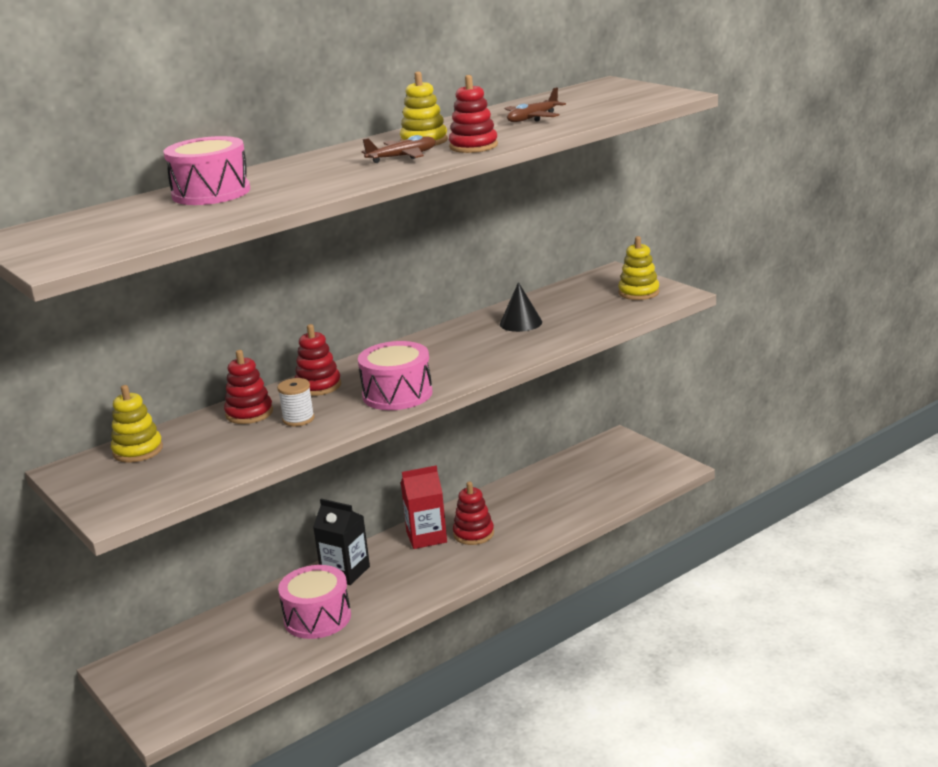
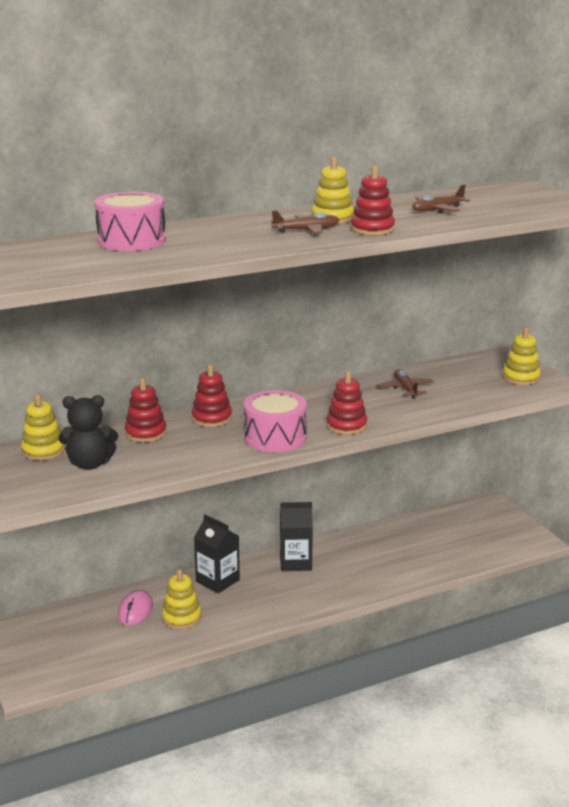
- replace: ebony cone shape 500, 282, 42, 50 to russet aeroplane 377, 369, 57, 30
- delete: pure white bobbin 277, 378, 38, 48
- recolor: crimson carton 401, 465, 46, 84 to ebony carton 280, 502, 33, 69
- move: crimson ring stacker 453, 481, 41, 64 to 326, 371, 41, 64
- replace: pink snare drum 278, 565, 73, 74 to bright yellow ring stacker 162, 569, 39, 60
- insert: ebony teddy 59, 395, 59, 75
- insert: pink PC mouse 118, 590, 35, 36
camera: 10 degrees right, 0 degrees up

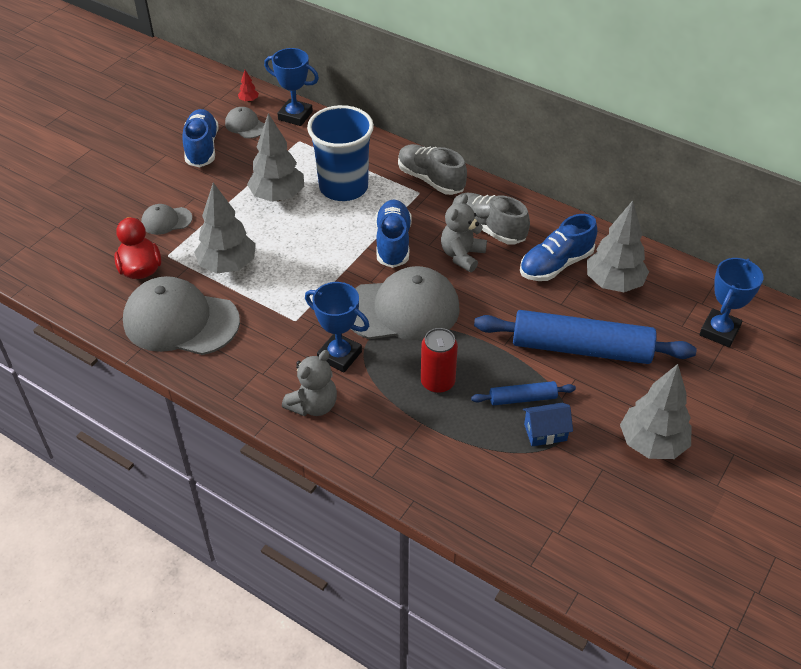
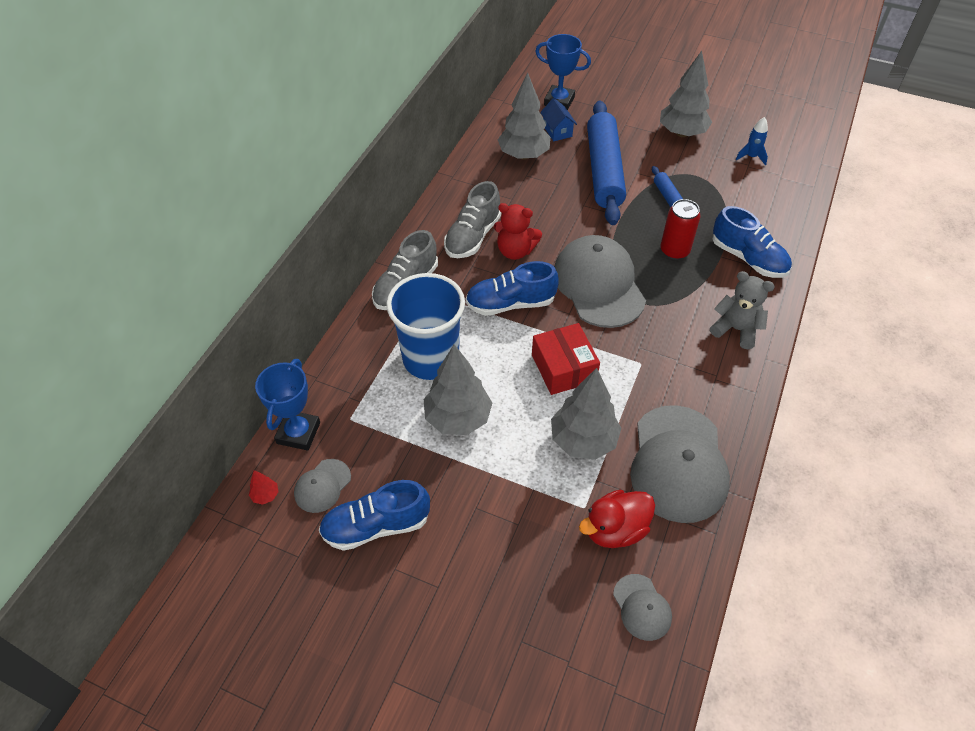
- recolor: grey teddy 441, 194, 46, 78 to crimson teddy 494, 203, 48, 57
- move: grey baseball cap 141, 204, 51, 31 to 613, 574, 59, 67
- move: cobalt lace-up shoe 520, 214, 77, 67 to 713, 206, 79, 72
- delete: cobalt prize cup 305, 282, 64, 91
- move: cobalt toy house 523, 403, 50, 43 to 540, 98, 37, 43
- insert: cobalt toy rocket 736, 117, 32, 48
- insert: crimson box 532, 323, 68, 72
camera: 100 degrees left, 5 degrees up

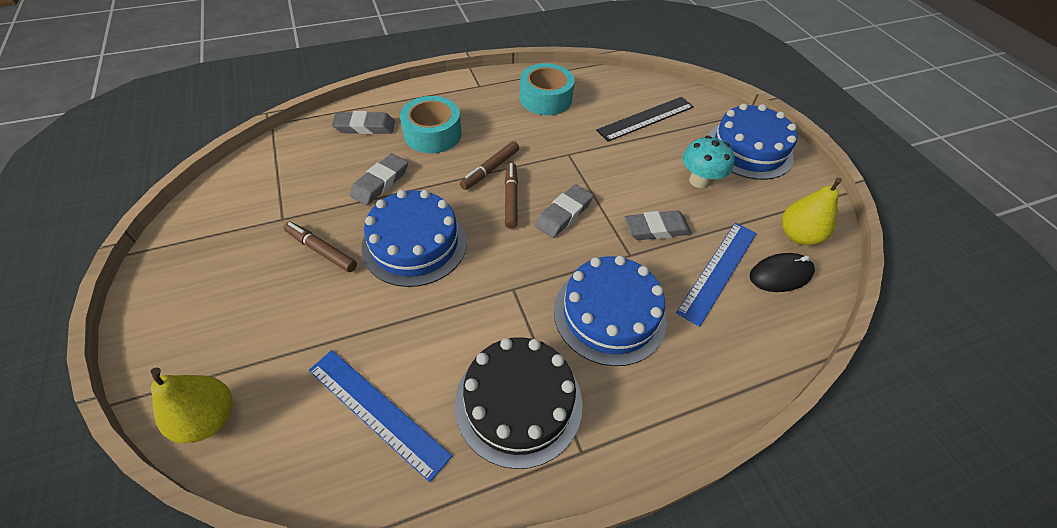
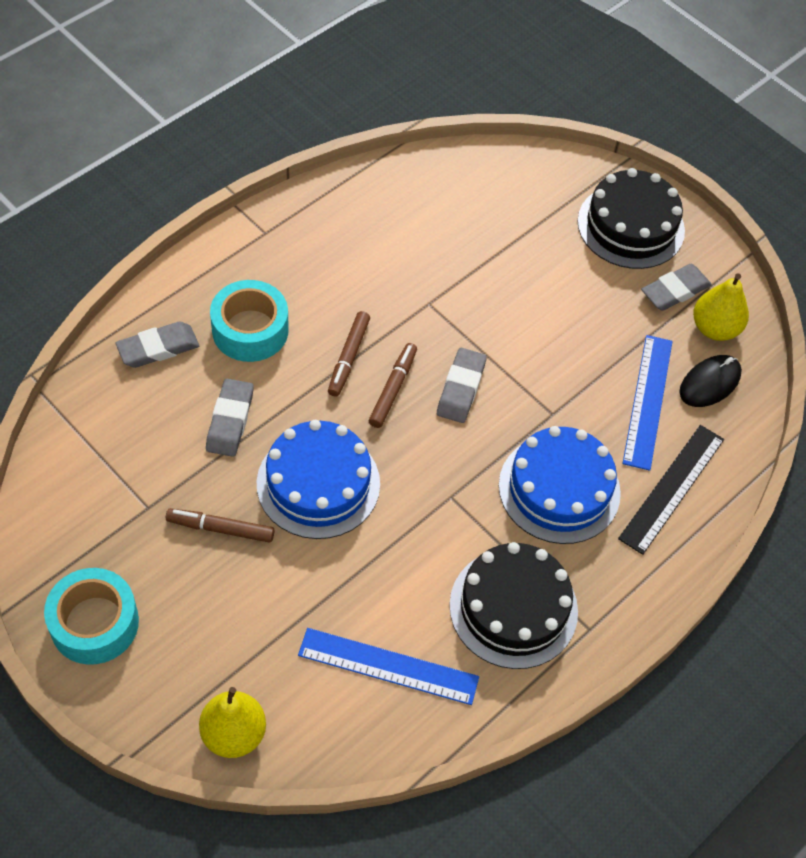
- move: aqua roll of tape 520, 63, 55, 52 to 44, 568, 95, 97
- move: ebony ruler 596, 97, 98, 45 to 618, 425, 106, 130
- recolor: cobalt gateau 707, 103, 91, 77 to ebony gateau 578, 168, 107, 101
- delete: aqua toadstool 682, 136, 53, 52
- rotate: russet marker 505, 162, 13, 67 = 369, 343, 48, 85 45 degrees clockwise
- move: grey eraser 624, 210, 68, 30 to 641, 264, 71, 47
camera: 25 degrees left, 5 degrees up

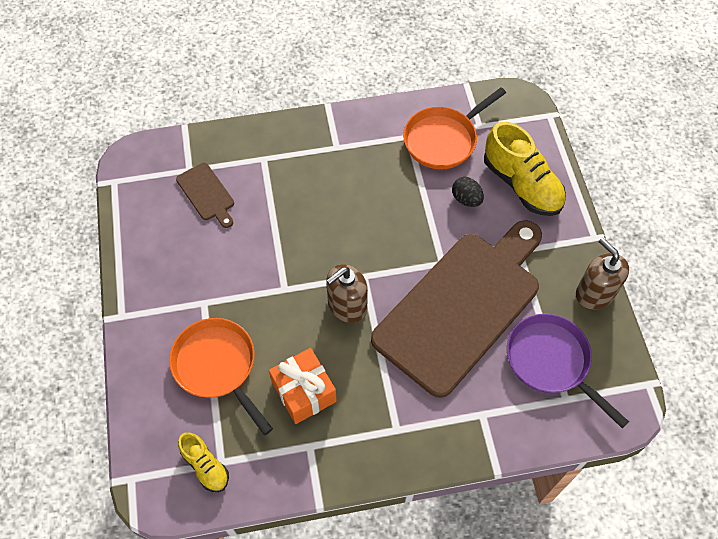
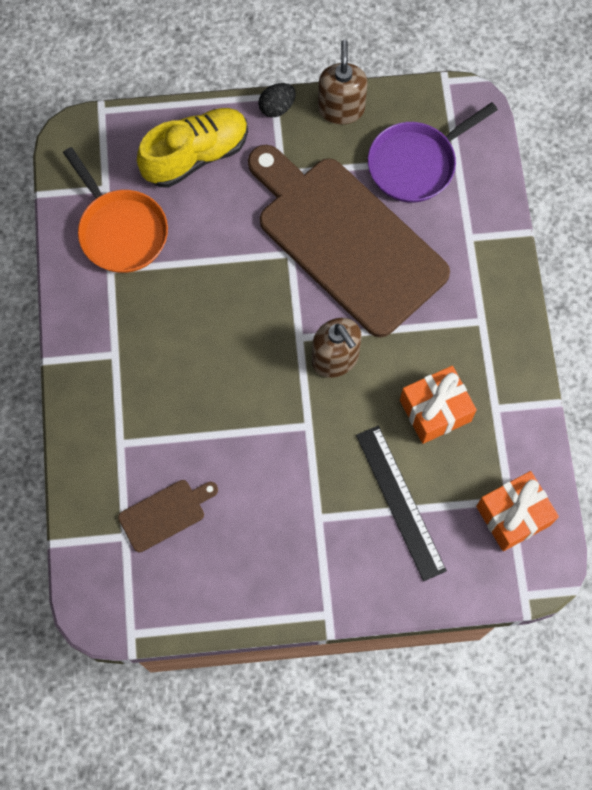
- move: ebony egg 452, 177, 32, 30 to 258, 83, 38, 34
- rotate: russet soap dispenser 576, 238, 53, 72 = 318, 40, 50, 85 120 degrees clockwise
- replace: orange frying pan 169, 318, 104, 117 to ebony ruler 356, 426, 91, 155
- replace: bright yellow lace-up shoe 178, 432, 51, 60 to orange present 476, 471, 83, 80
camera: 85 degrees left, 10 degrees up

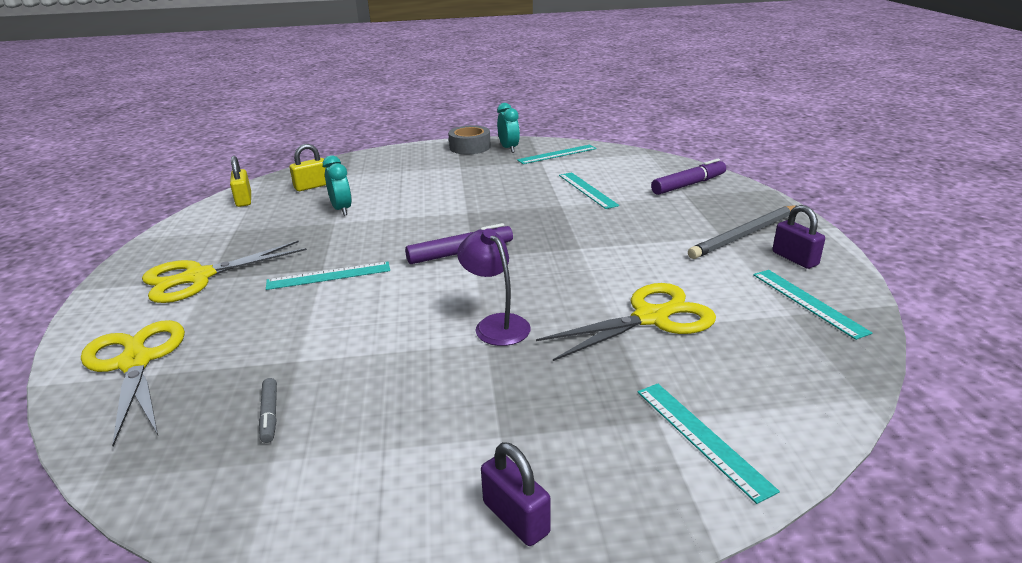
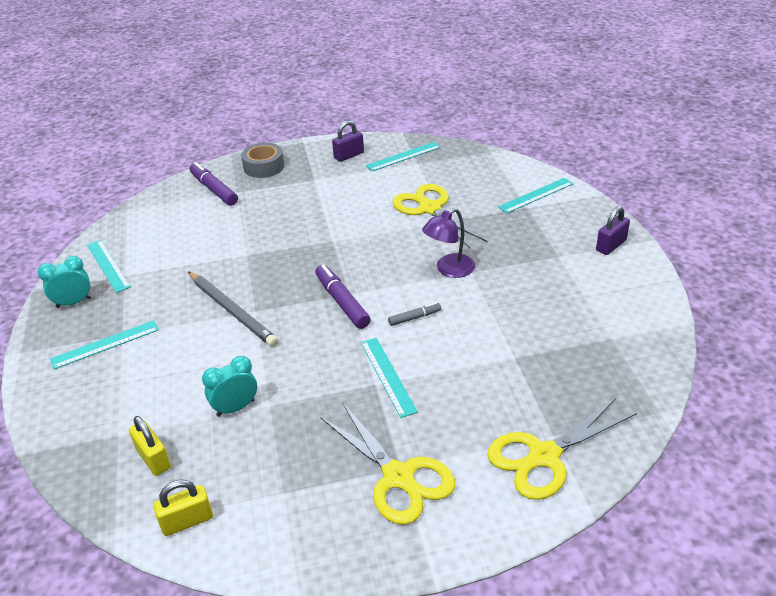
- move: grey roll of tape 448, 125, 43, 29 to 241, 143, 44, 35
- move: aqua ruler 559, 172, 60, 37 to 50, 320, 109, 49
- move: grey wooden pencil 688, 205, 107, 54 to 188, 272, 90, 75
- move: grey marker 259, 378, 18, 65 to 388, 302, 53, 24
camera: 95 degrees left, 10 degrees up

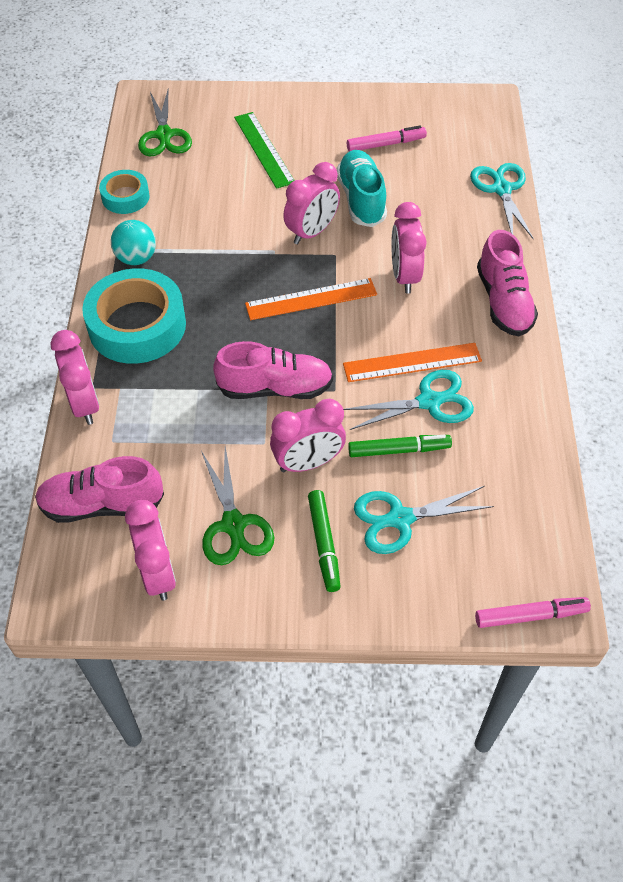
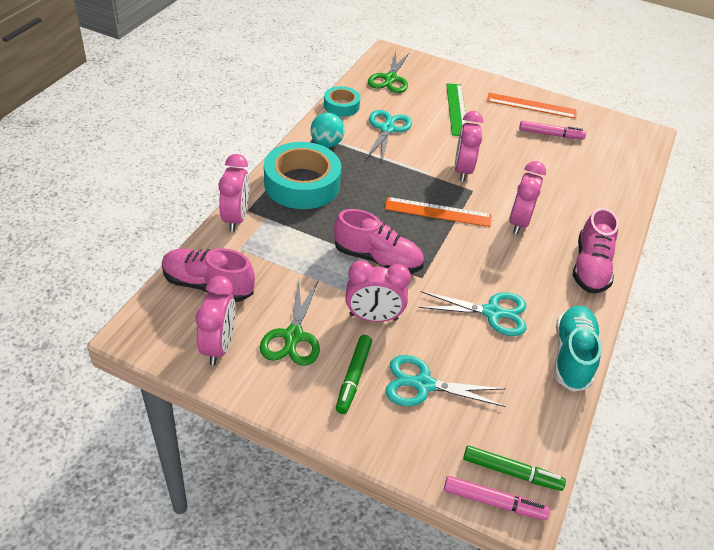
- move: aqua lace-up shoe 336, 150, 51, 77 to 554, 306, 48, 86
- rotate: pink clock 283, 162, 57, 82 = 455, 111, 28, 70 120 degrees clockwise
- move: aqua scissors 470, 163, 64, 76 to 365, 110, 47, 51
- move: orange ruler 343, 343, 139, 39 to 487, 93, 90, 26
- move: green marker 348, 435, 104, 22 to 463, 445, 103, 46
camera: 20 degrees right, 10 degrees down

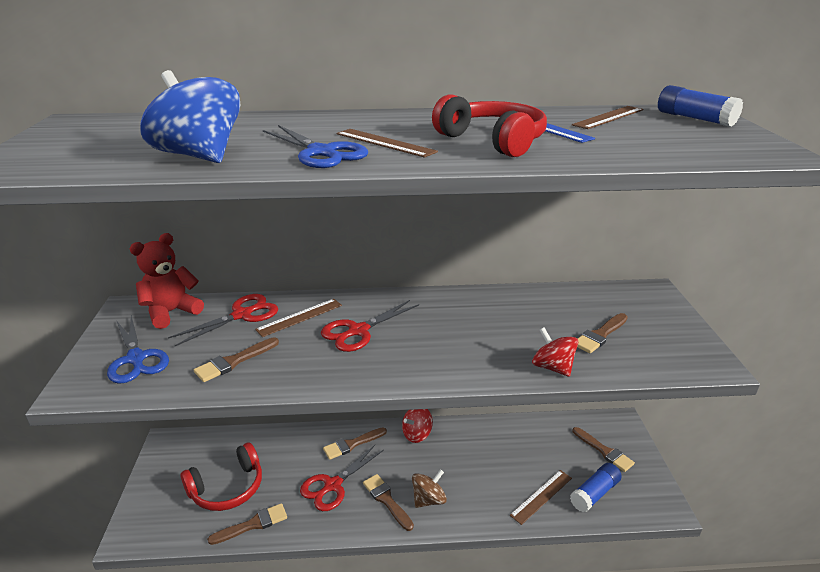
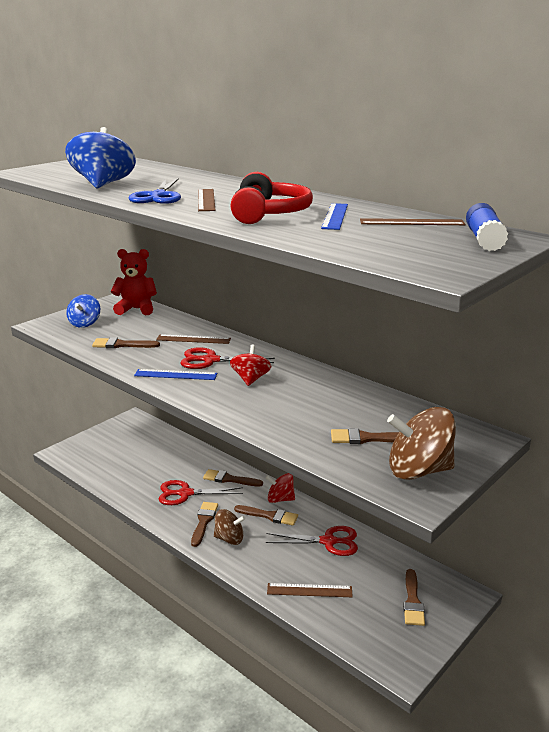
- move: crimson scissors 168, 294, 110, 52 to 266, 526, 92, 30
- replace: cobalt scissors 107, 315, 62, 69 to cobalt whirligig 66, 294, 34, 34
- move: crimson whirligig 532, 327, 46, 50 to 230, 345, 41, 41
- delete: crimson over-ear headphones 181, 443, 81, 68
- delete: cobalt stick of glue 570, 463, 52, 49
- move: russet brush 207, 503, 80, 42 to 234, 505, 64, 21
- insert: cobalt ruler 134, 369, 83, 11
- insert: russet whirligig 387, 407, 69, 73
camera: 45 degrees right, 5 degrees down

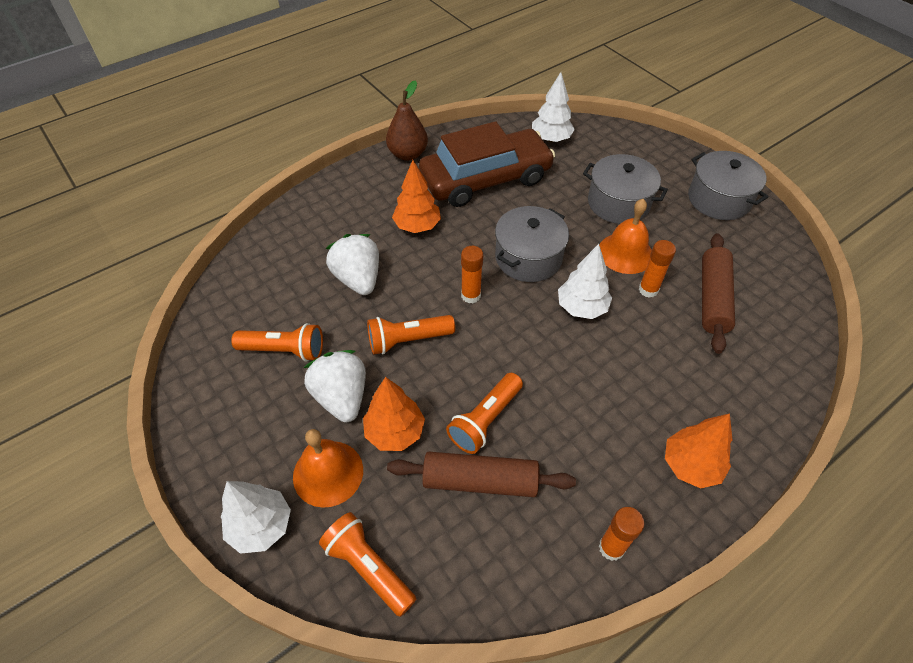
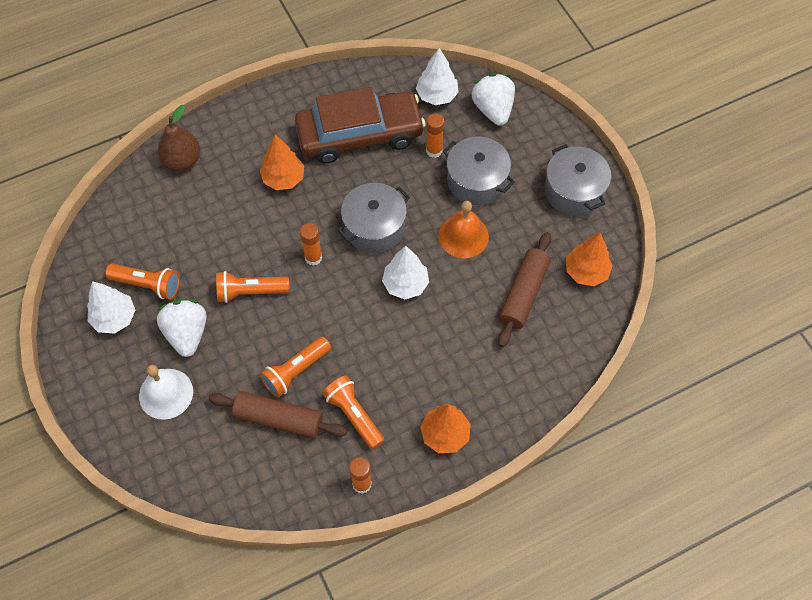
- move: russet pear 386, 80, 42, 81 to 158, 105, 42, 66
- move: pure white toy strawberry 326, 234, 53, 61 to 471, 74, 44, 52
- move: orange stick of glue 639, 240, 37, 58 to 426, 113, 18, 45
- move: orange fir tree 363, 377, 62, 74 to 566, 233, 47, 53
- recolor: orange hand bell 293, 429, 70, 79 to pure white hand bell 139, 365, 54, 55
- move: pure white fir tree 221, 481, 70, 73 to 87, 281, 48, 53
- move: orange torch 319, 512, 97, 105 to 322, 375, 63, 75
camera: 10 degrees right, 10 degrees up

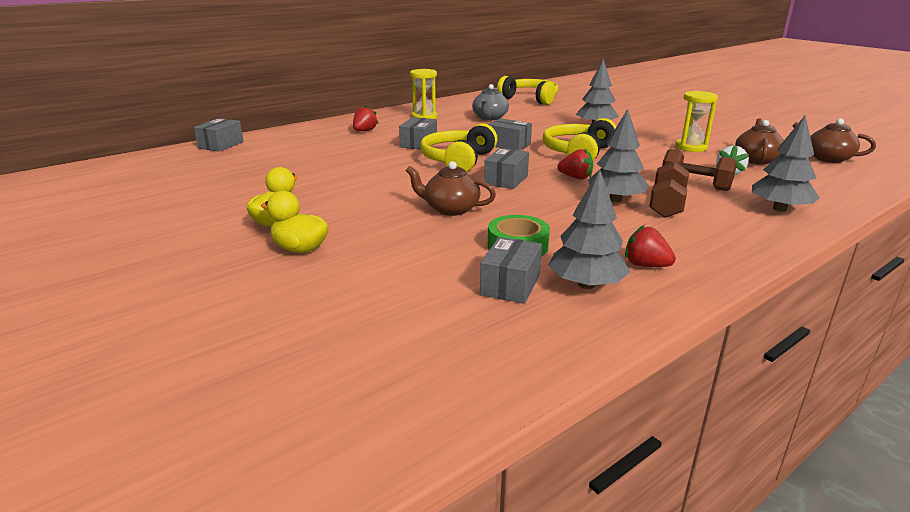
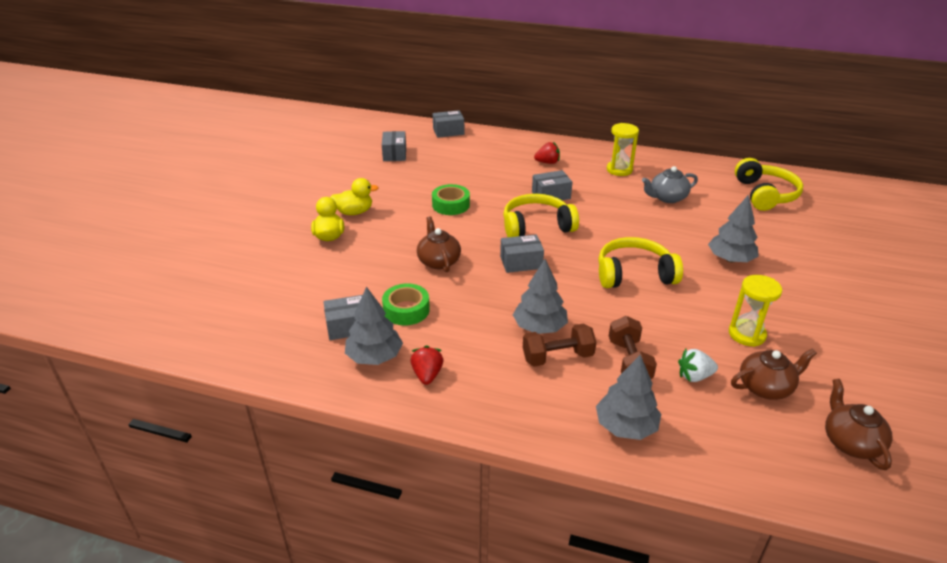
- move: grey box 488, 118, 44, 33 to 382, 131, 24, 30
- delete: crimson toy strawberry 557, 149, 36, 31
- insert: green roll of tape 432, 184, 38, 31
camera: 55 degrees right, 10 degrees up

